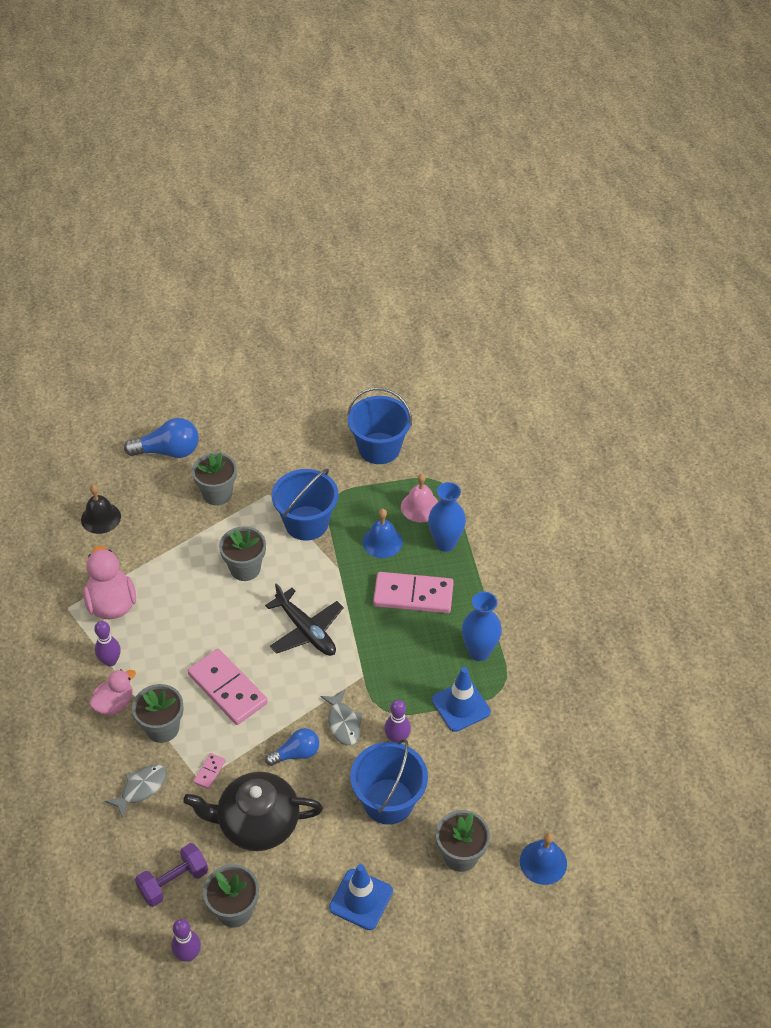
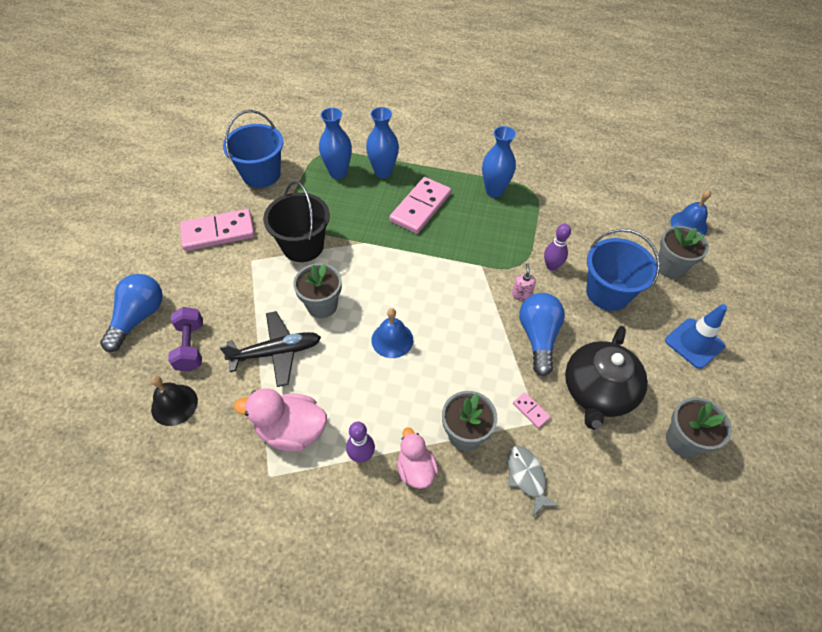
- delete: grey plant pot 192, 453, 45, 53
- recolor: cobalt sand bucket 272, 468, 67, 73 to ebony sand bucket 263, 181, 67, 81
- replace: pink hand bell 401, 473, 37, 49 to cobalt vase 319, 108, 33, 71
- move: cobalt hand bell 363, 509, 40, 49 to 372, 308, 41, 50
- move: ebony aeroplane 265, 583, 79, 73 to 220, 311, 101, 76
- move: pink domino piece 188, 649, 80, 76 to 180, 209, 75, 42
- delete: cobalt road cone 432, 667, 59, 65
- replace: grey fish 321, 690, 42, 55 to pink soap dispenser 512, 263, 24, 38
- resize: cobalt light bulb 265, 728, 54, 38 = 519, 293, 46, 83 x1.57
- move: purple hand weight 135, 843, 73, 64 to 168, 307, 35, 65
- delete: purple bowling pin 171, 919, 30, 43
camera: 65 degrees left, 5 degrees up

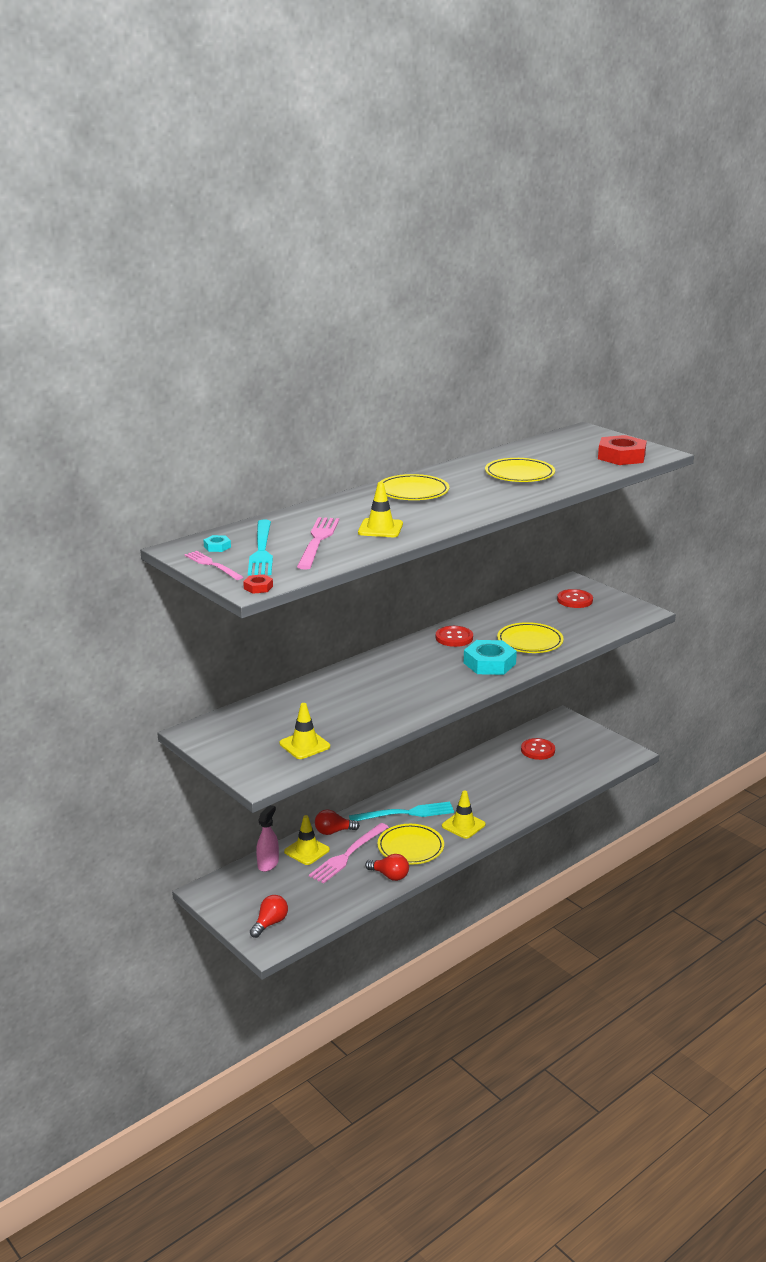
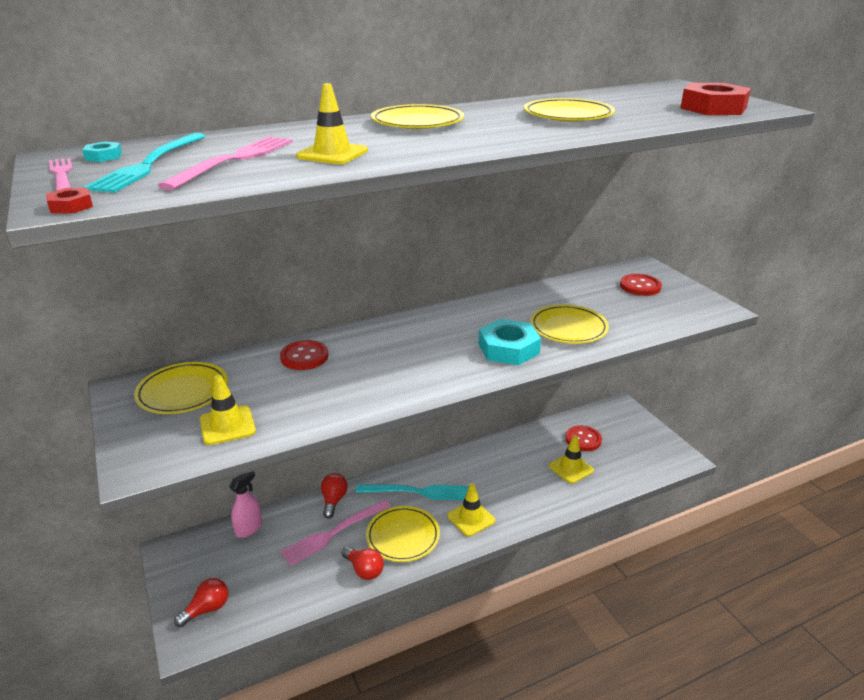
- move: crimson shirt button 436, 626, 37, 21 to 280, 340, 48, 30
- rotate: crimson light bulb 315, 809, 45, 26 = 321, 473, 27, 46 90 degrees clockwise
- move: bright yellow road cone 284, 815, 46, 50 to 549, 435, 45, 49
- insert: bright yellow flat dish 134, 362, 94, 52
camera: 15 degrees right, 5 degrees up

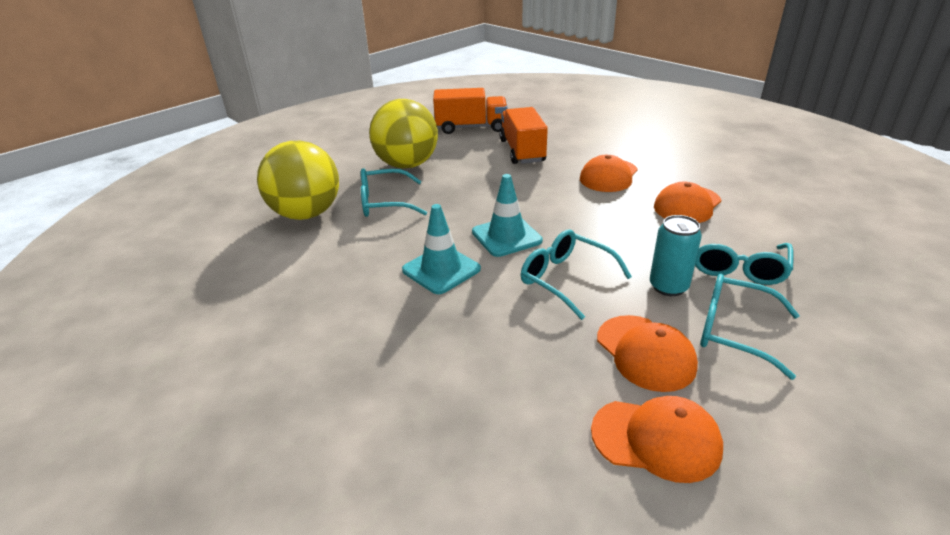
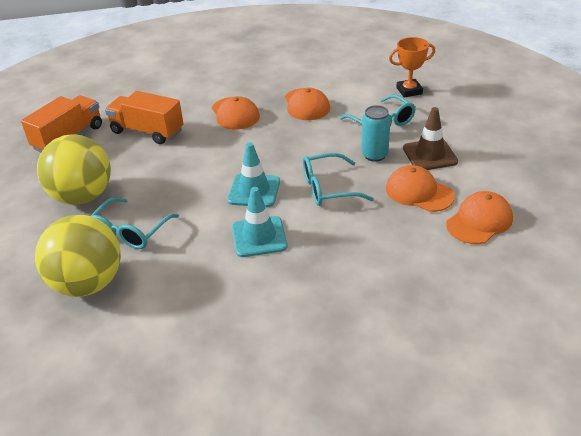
- replace: aqua spectacles 700, 274, 100, 106 to russet road cone 403, 107, 55, 63
- rotate: orange baseball cap 597, 315, 101, 77 = 386, 165, 69, 47 150 degrees counterclockwise
- insert: orange prize cup 389, 37, 46, 60
camera: 55 degrees left, 5 degrees up

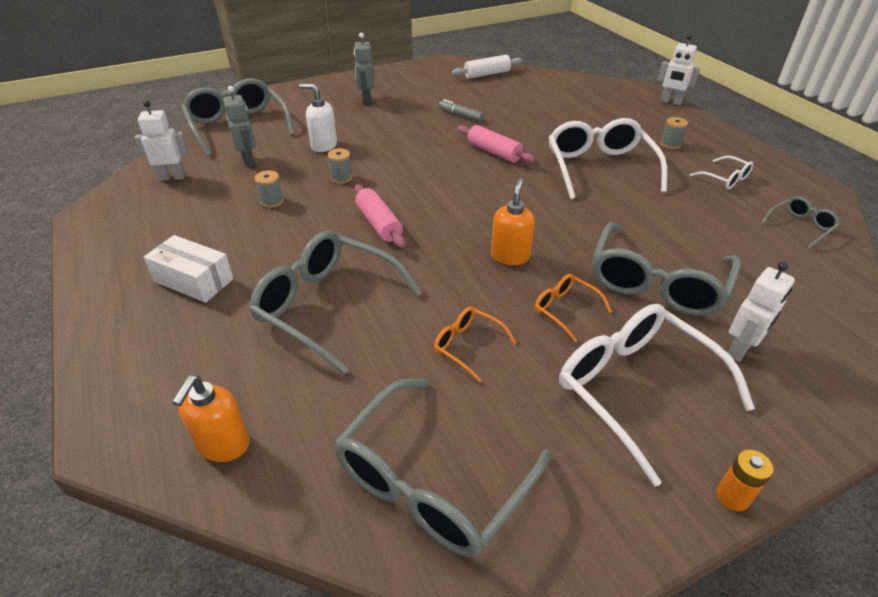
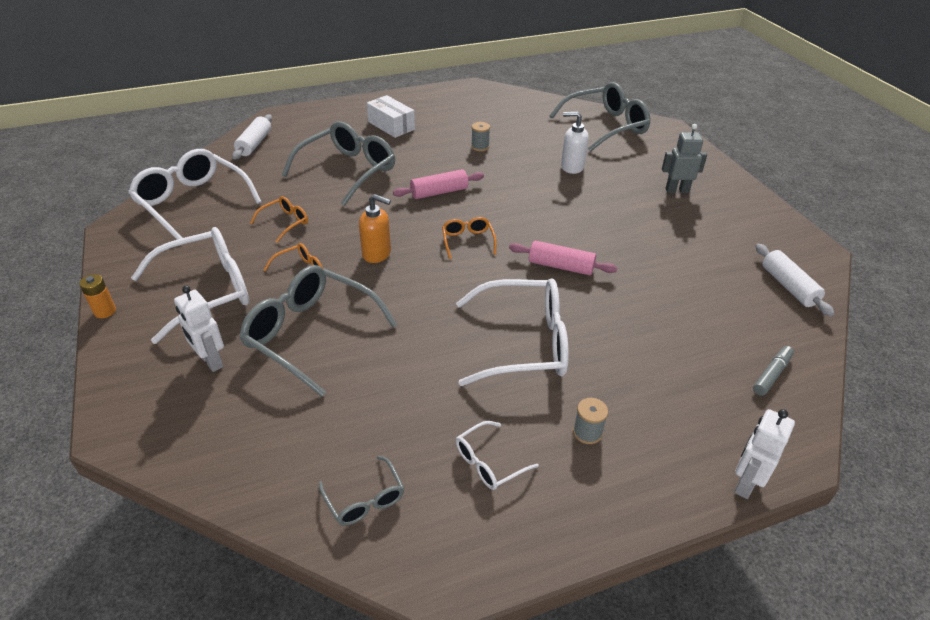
- rotate: pure white soap dispenser 299, 84, 38, 68 = 561, 111, 28, 63 105 degrees counterclockwise
- delete: grey toy robot 223, 86, 33, 81
- move: grey marker 439, 99, 45, 23 to 753, 346, 41, 50
- delete: pure white toy robot 134, 100, 54, 81
- rotate: pink rolling pin 457, 125, 79, 38 = 509, 240, 108, 35 60 degrees clockwise
- delete: grey bobbin 327, 148, 26, 36
- rotate: pure white box 144, 235, 90, 68 = 367, 95, 48, 43 75 degrees counterclockwise
- replace: orange soap dispenser 172, 375, 78, 87 to pure white rolling pin 232, 114, 40, 46
- recolor: grey spectacles 334, 379, 217, 178 to pure white spectacles 128, 149, 134, 91
- insert: orange spectacles 442, 217, 55, 42
camera: 95 degrees right, 0 degrees up

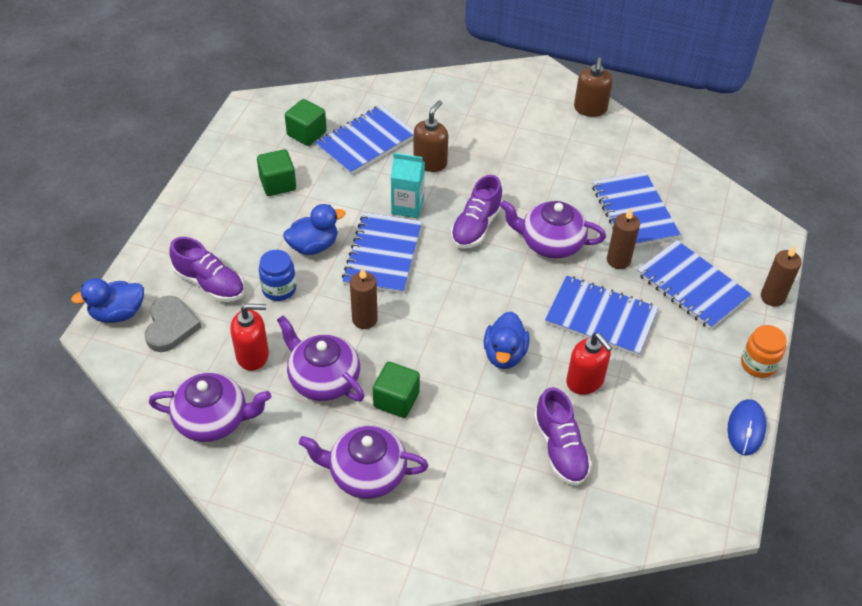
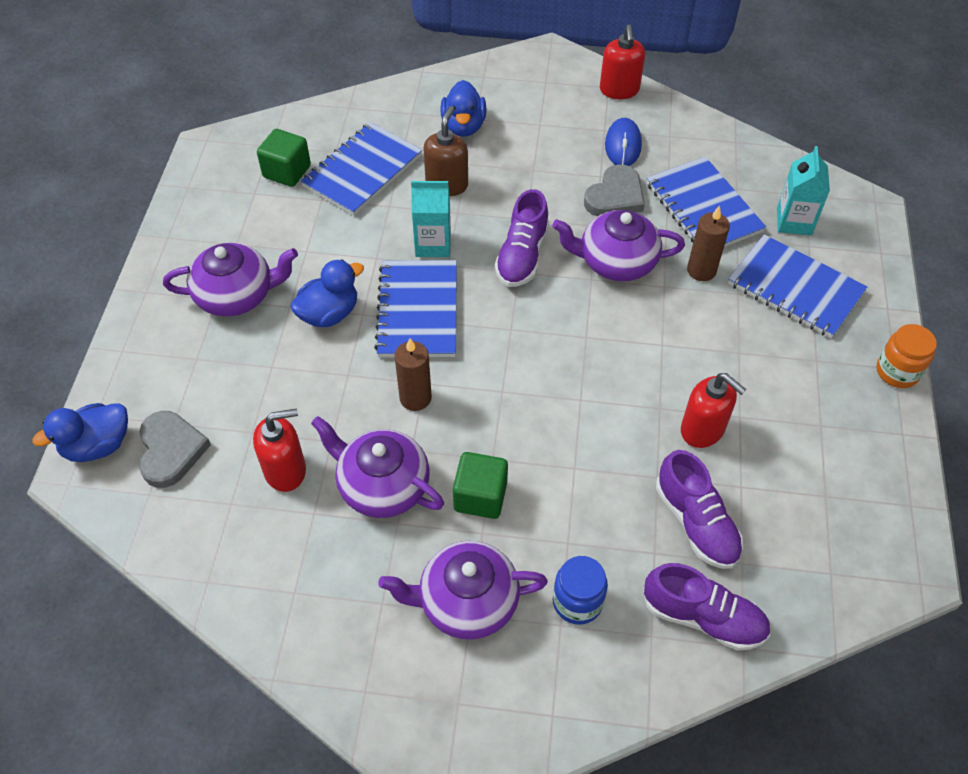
- recolor: russet soap dispenser 574, 57, 39, 60 to crimson soap dispenser 600, 25, 45, 74
- delete: green block 257, 149, 39, 47
- move: purple lace-up shoe 169, 237, 75, 65 to 643, 563, 127, 88
- delete: russet pillar candle 761, 245, 41, 62
- move: cobalt jam jar 259, 250, 37, 51 to 553, 556, 55, 69
- delete: cobalt exercise book 545, 276, 114, 80
- move: cobalt toy duck 484, 312, 46, 57 to 440, 80, 47, 57
- move: purple tea pot 149, 372, 122, 70 to 163, 243, 135, 74
- move: cobalt PC mouse 728, 399, 39, 57 to 605, 118, 37, 48
- insert: aqua carton 777, 146, 53, 89
- insert: grey love heart 584, 165, 61, 52
camera: 10 degrees left, 5 degrees up

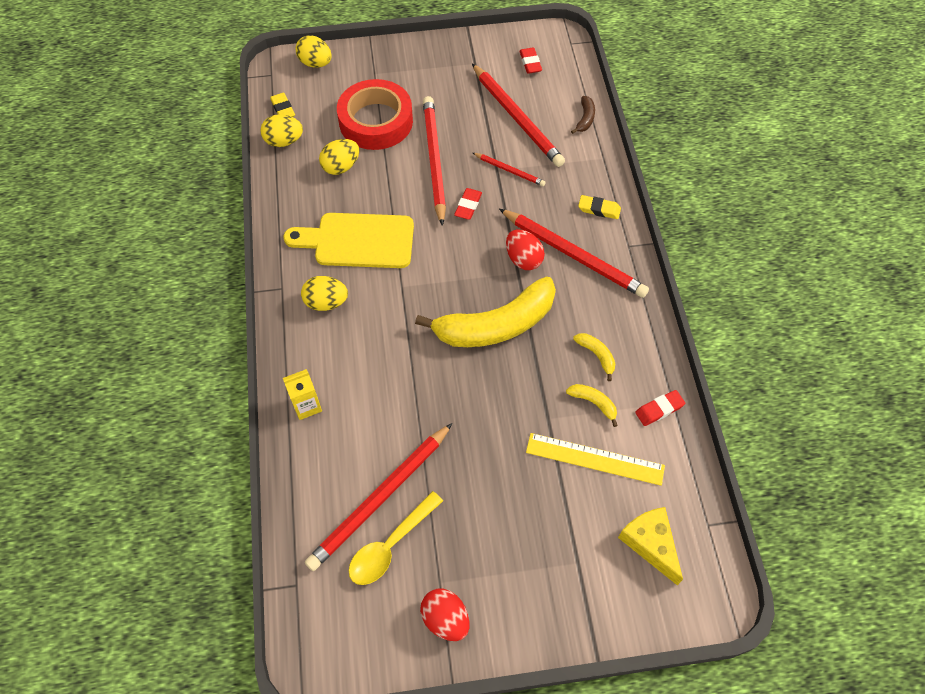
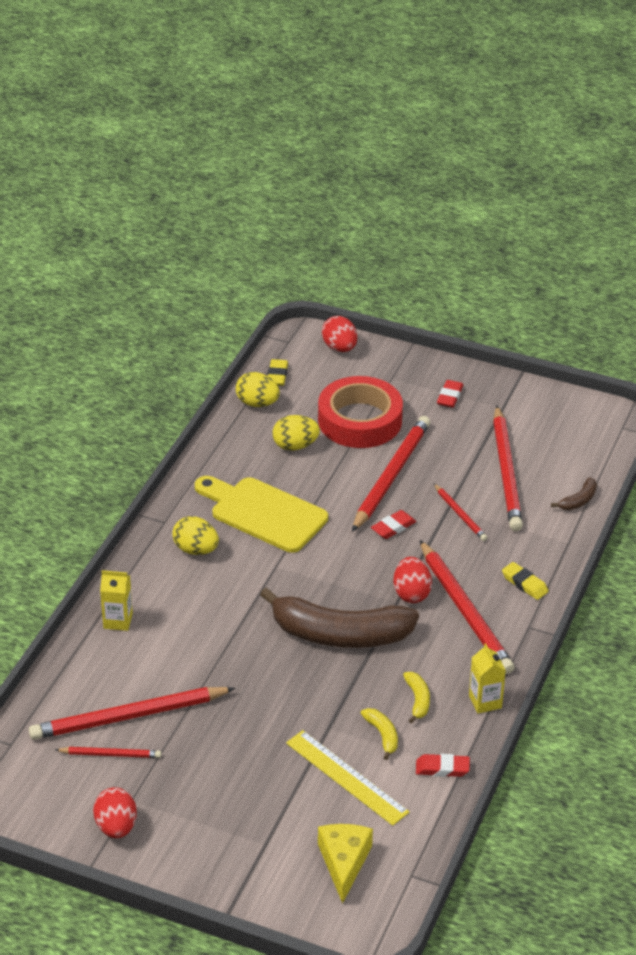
- recolor: bright yellow egg 296, 35, 36, 33 to crimson egg 322, 316, 35, 36
- move: crimson eraser 519, 47, 23, 27 to 437, 380, 26, 28
- recolor: bright yellow banana 415, 276, 141, 71 to russet banana 260, 587, 159, 61
- replace: bright yellow spoon 349, 491, 94, 94 to crimson wooden pencil 55, 747, 106, 11
- insert: bright yellow carton 469, 643, 37, 70
camera: 30 degrees right, 20 degrees down

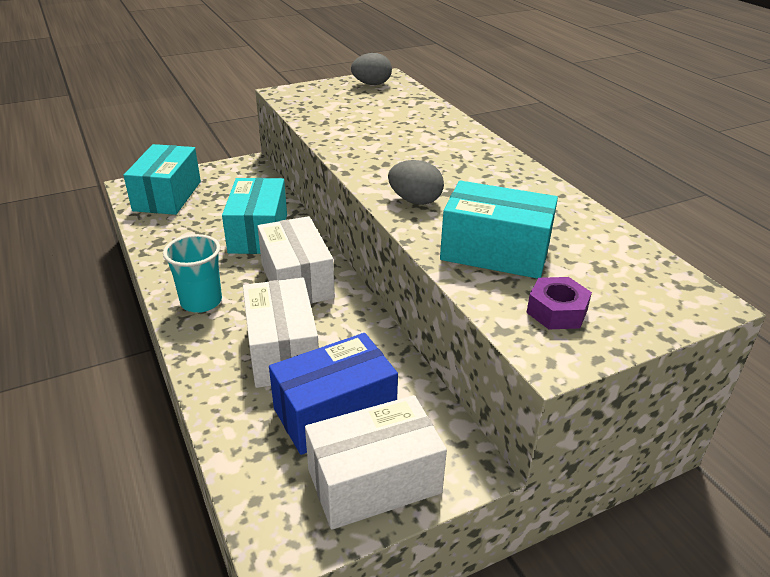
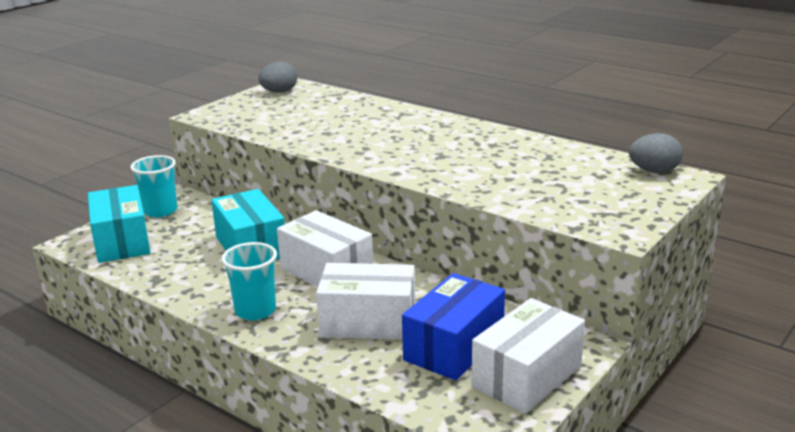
- move: grey egg 388, 160, 56, 45 to 629, 133, 54, 40
- delete: aqua box 440, 181, 118, 98
- delete: purple nut 526, 277, 66, 52
- rotate: pure white box 243, 278, 76, 110 = 316, 263, 99, 77 45 degrees counterclockwise
- insert: aqua tumbler 130, 155, 47, 62
camera: 25 degrees left, 10 degrees down

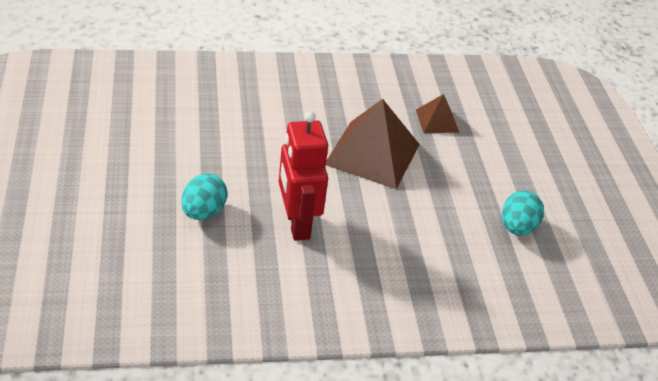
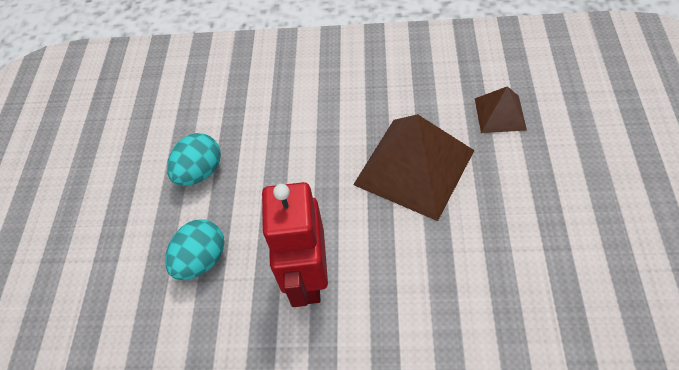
- move: aqua egg 502, 191, 42, 44 to 167, 133, 54, 53
camera: 20 degrees right, 15 degrees up

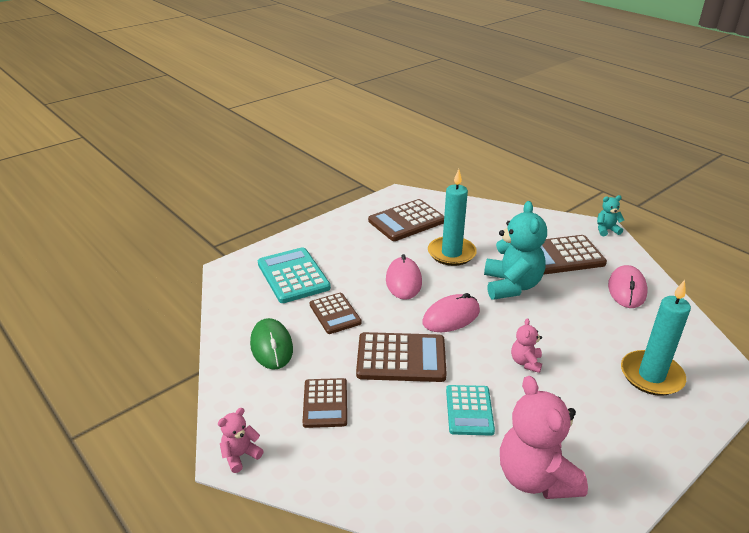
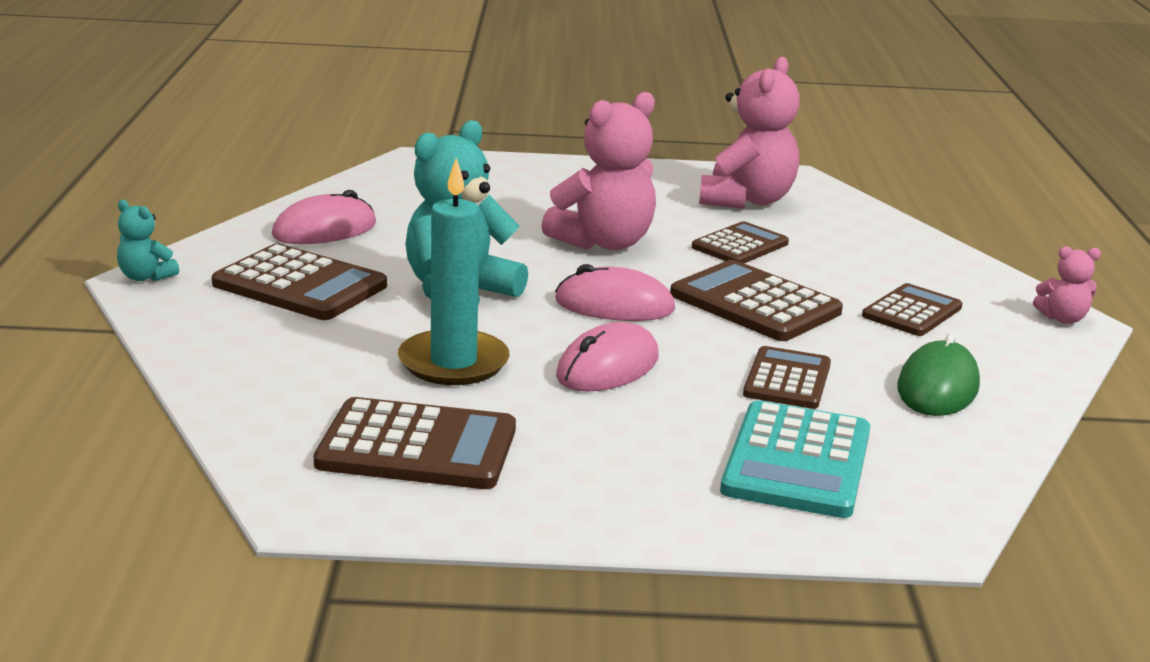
- delete: aqua pillar candle 621, 280, 70, 116
- resize: pink teddy 511, 318, 31, 55 = 541, 92, 115, 158 x2.09
- recolor: aqua adding machine 446, 385, 49, 51 to russet adding machine 692, 221, 97, 42
camera: 140 degrees left, 10 degrees down

